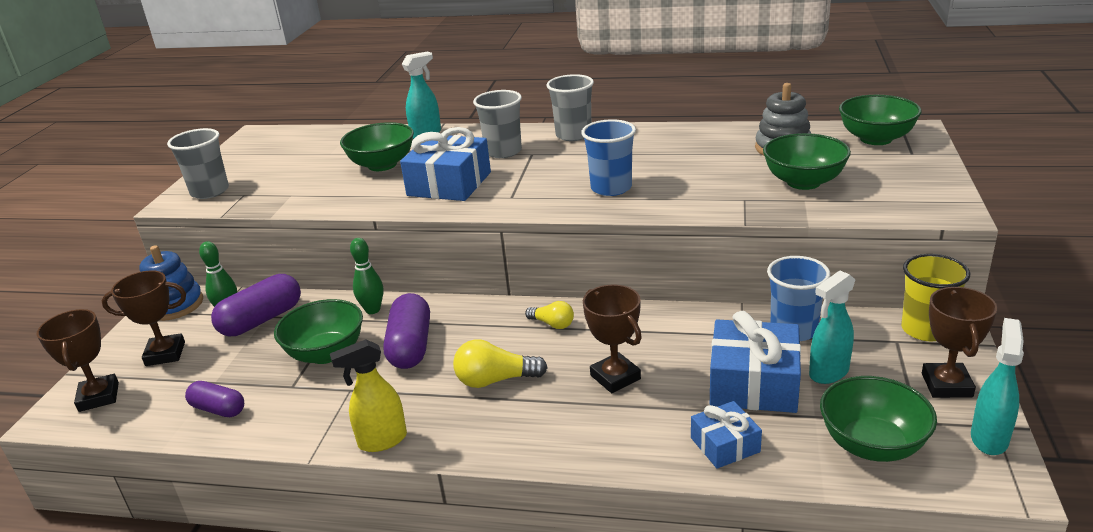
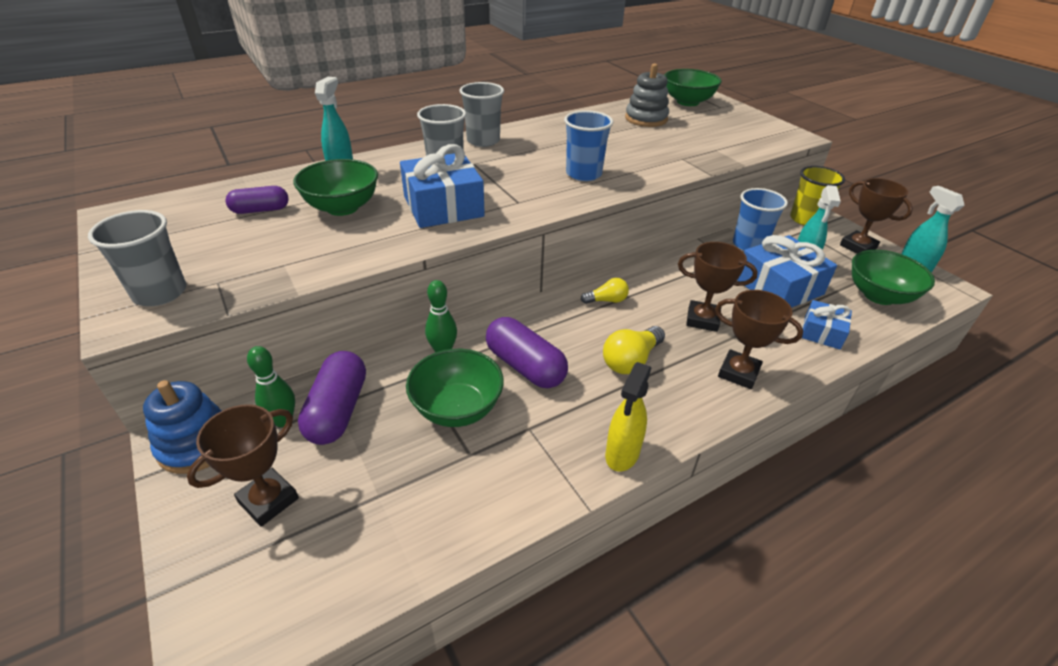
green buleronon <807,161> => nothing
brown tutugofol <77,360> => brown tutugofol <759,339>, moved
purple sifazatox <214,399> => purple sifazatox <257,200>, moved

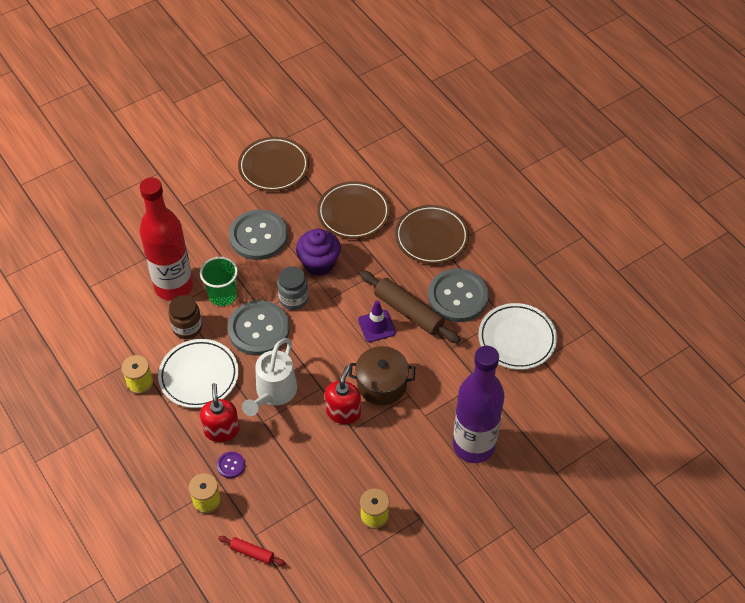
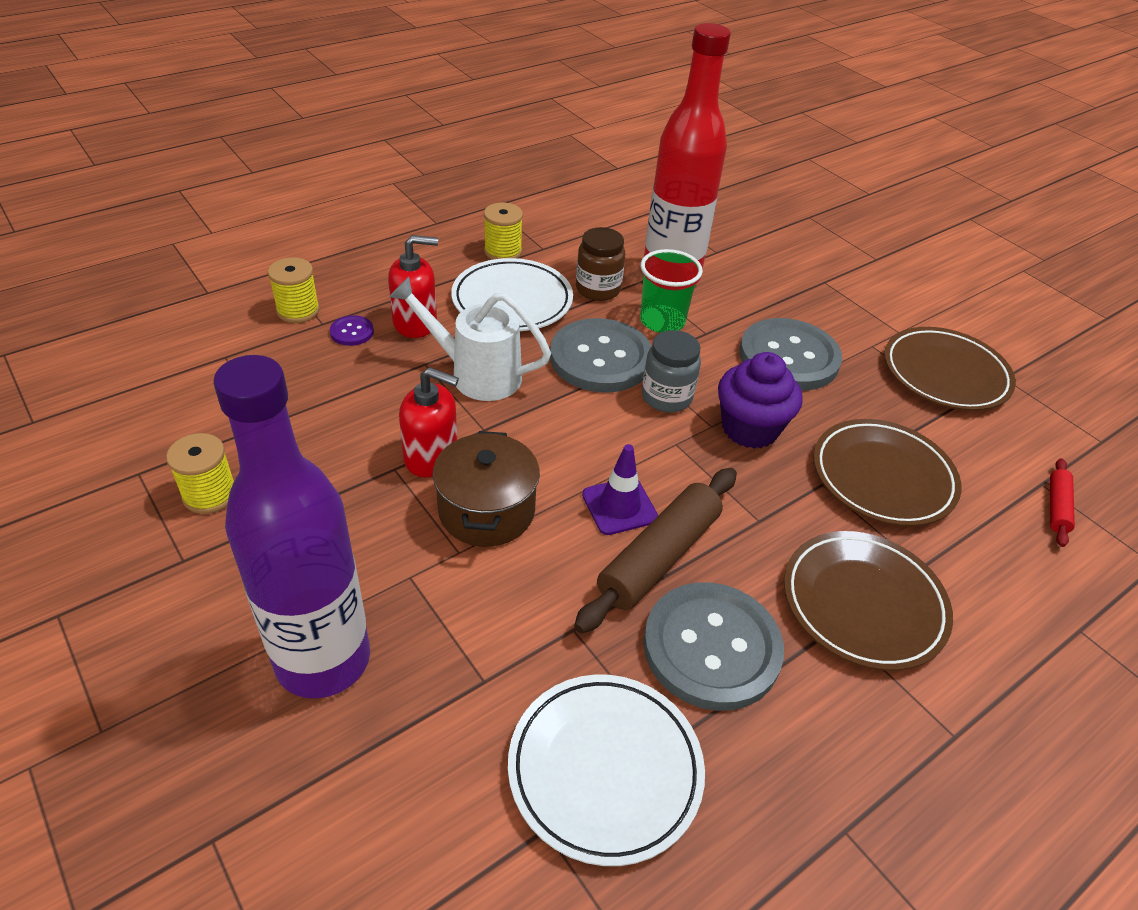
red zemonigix <252,551> => red zemonigix <1062,502>, moved

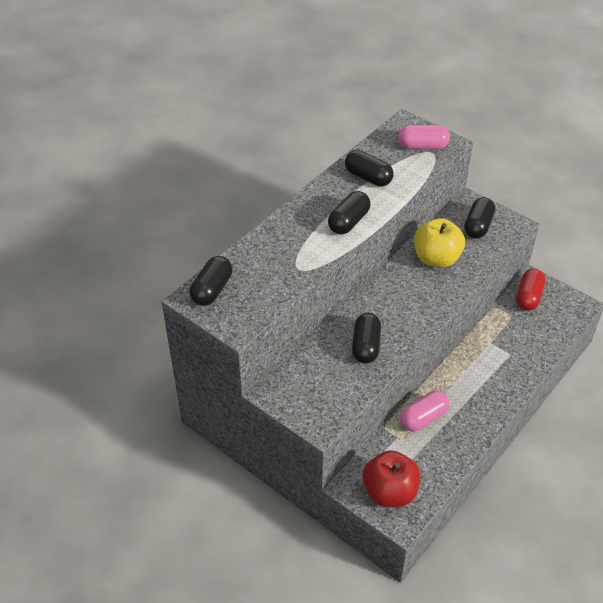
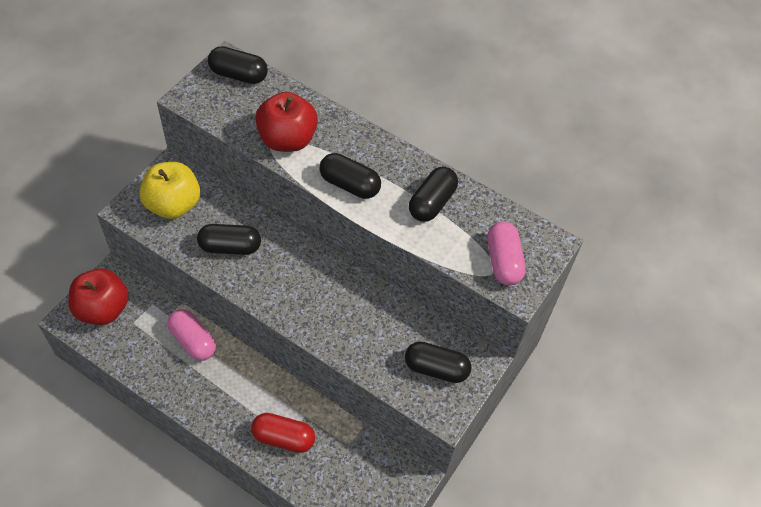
nothing => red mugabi <286,122>
yellow mugabi <439,243> => yellow mugabi <170,190>, moved
red sifazatox <530,290> => red sifazatox <283,433>, moved

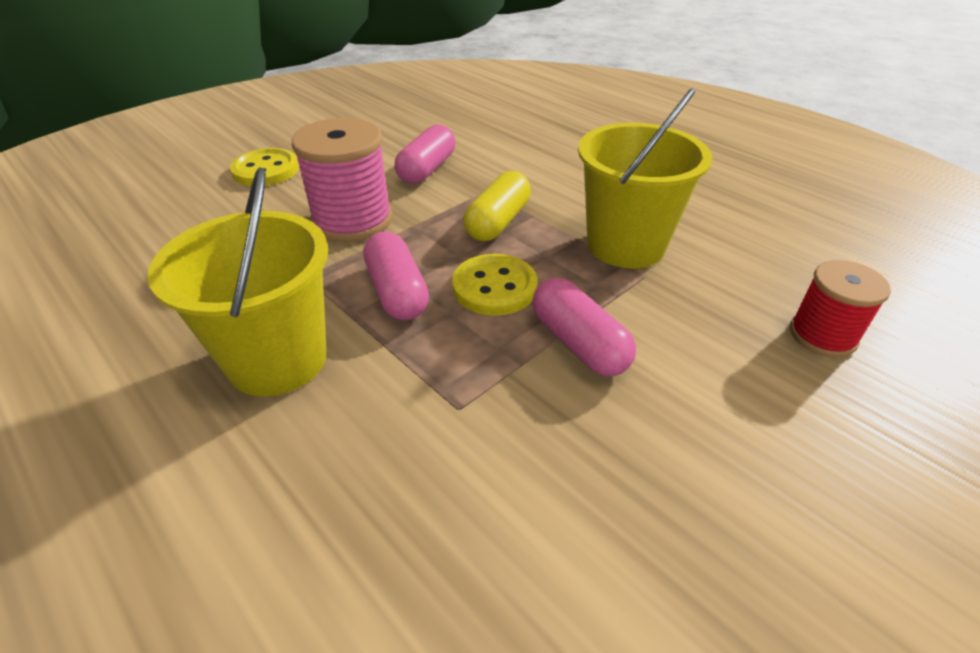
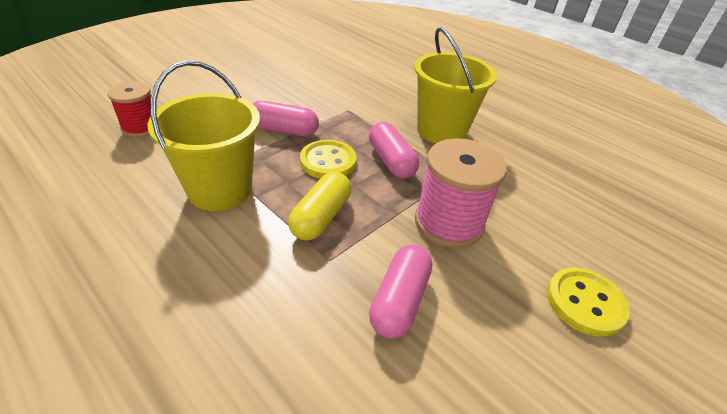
pink sifazatox <584,327> => pink sifazatox <286,118>, 45 degrees counterclockwise

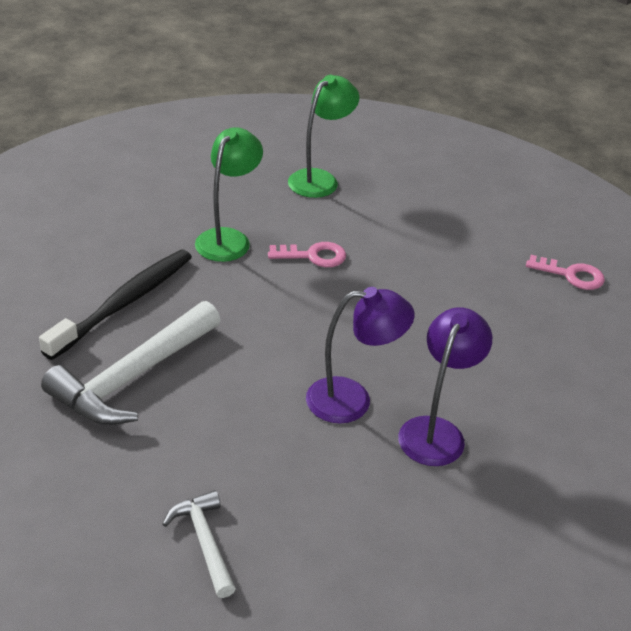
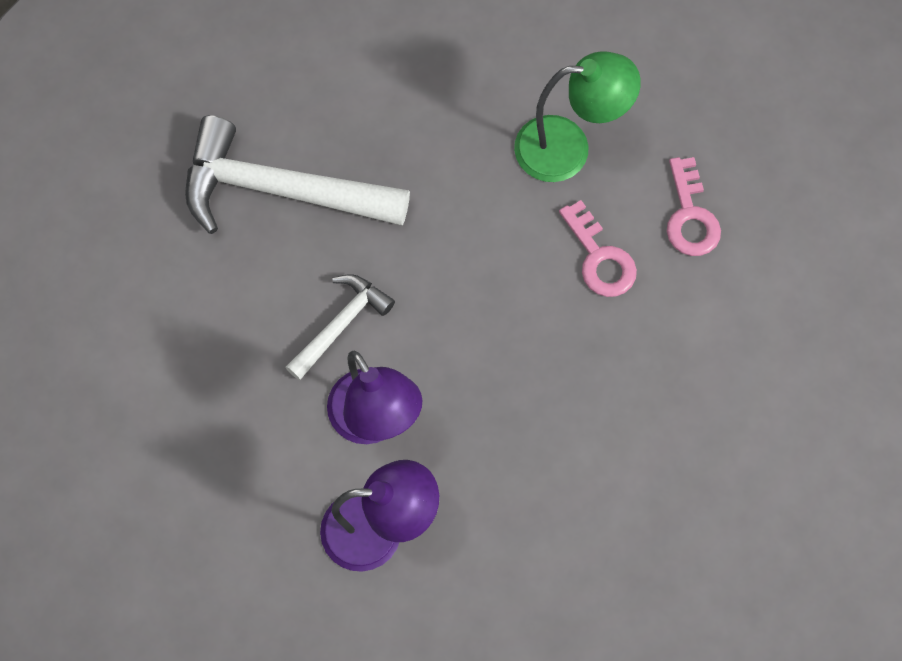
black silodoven <115,304> => nothing
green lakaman <323,136> => nothing
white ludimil <199,544> => white ludimil <340,327>, moved
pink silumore <565,272> => pink silumore <694,206>, moved

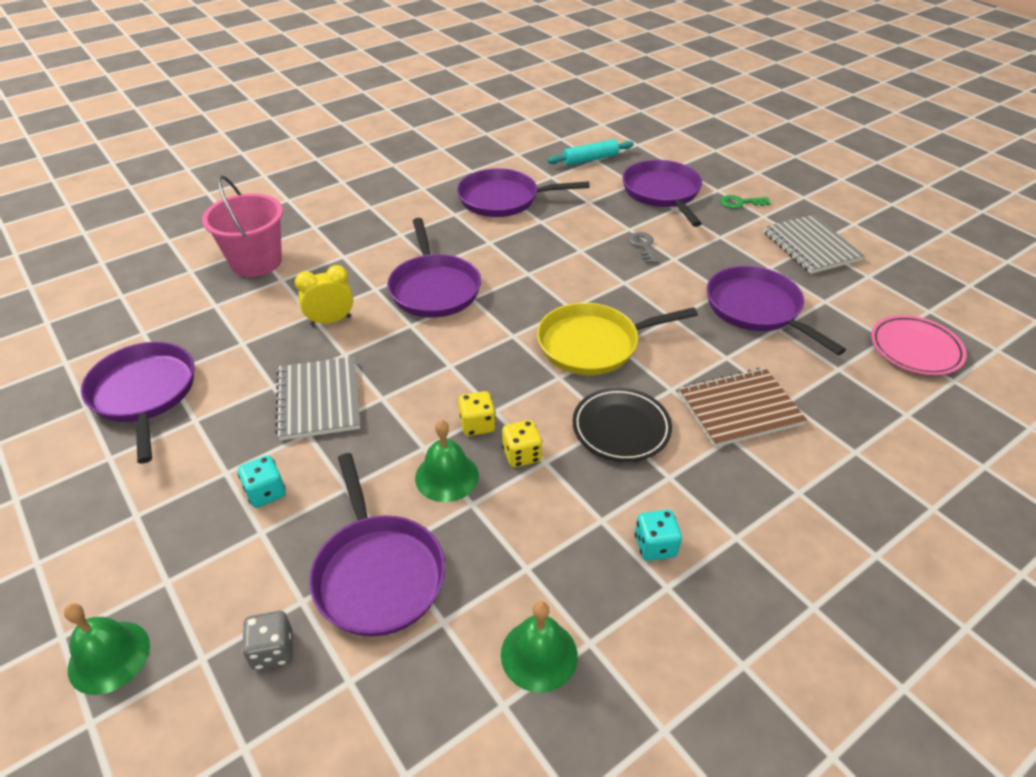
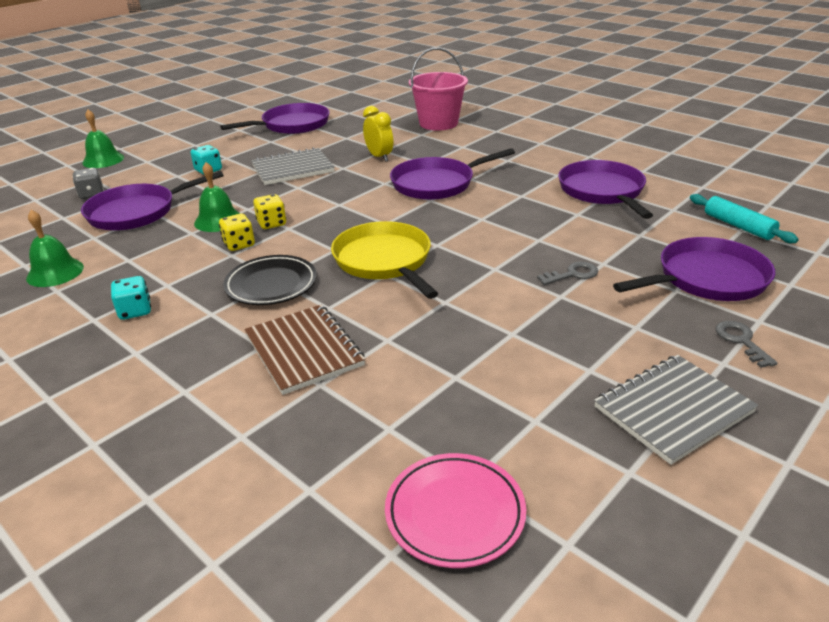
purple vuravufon <776,310> => nothing
green silumore <745,202> => grey silumore <747,344>

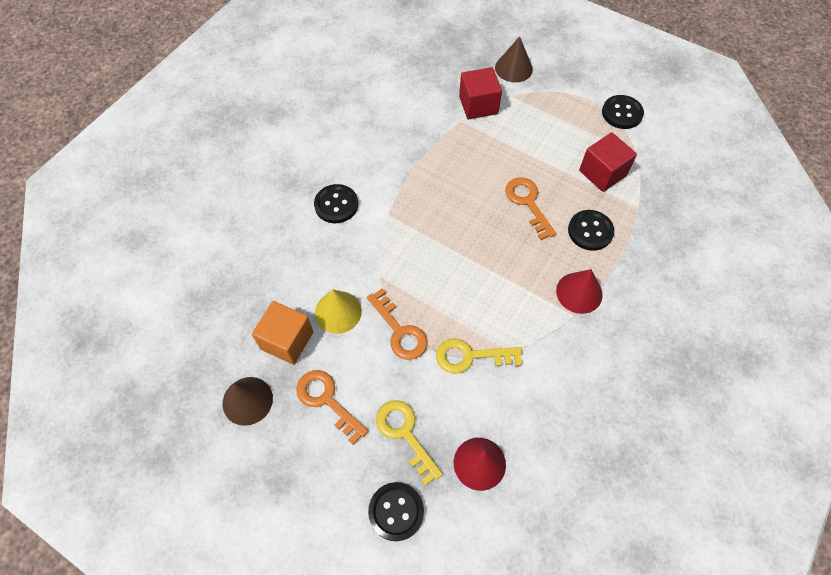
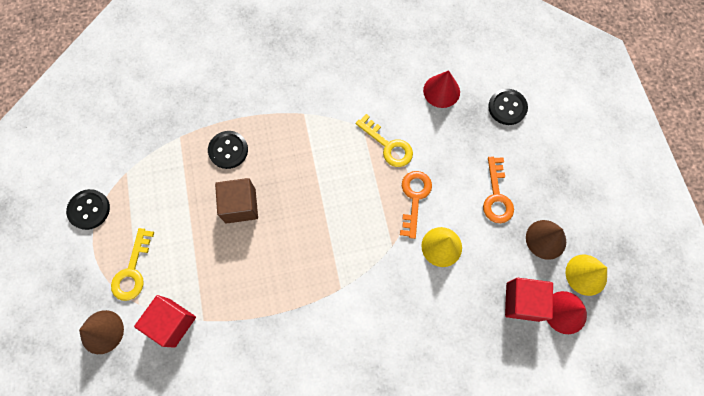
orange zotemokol <282,333> => nothing
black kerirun <336,203> => nothing
nothing => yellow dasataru <586,275>
yellow silumore <409,443> => yellow silumore <132,264>, moved
red dasataru <579,291> => red dasataru <567,312>, moved
red zotemokol <608,162> => red zotemokol <529,300>, moved
orange silumore <531,209> => brown zotemokol <236,201>

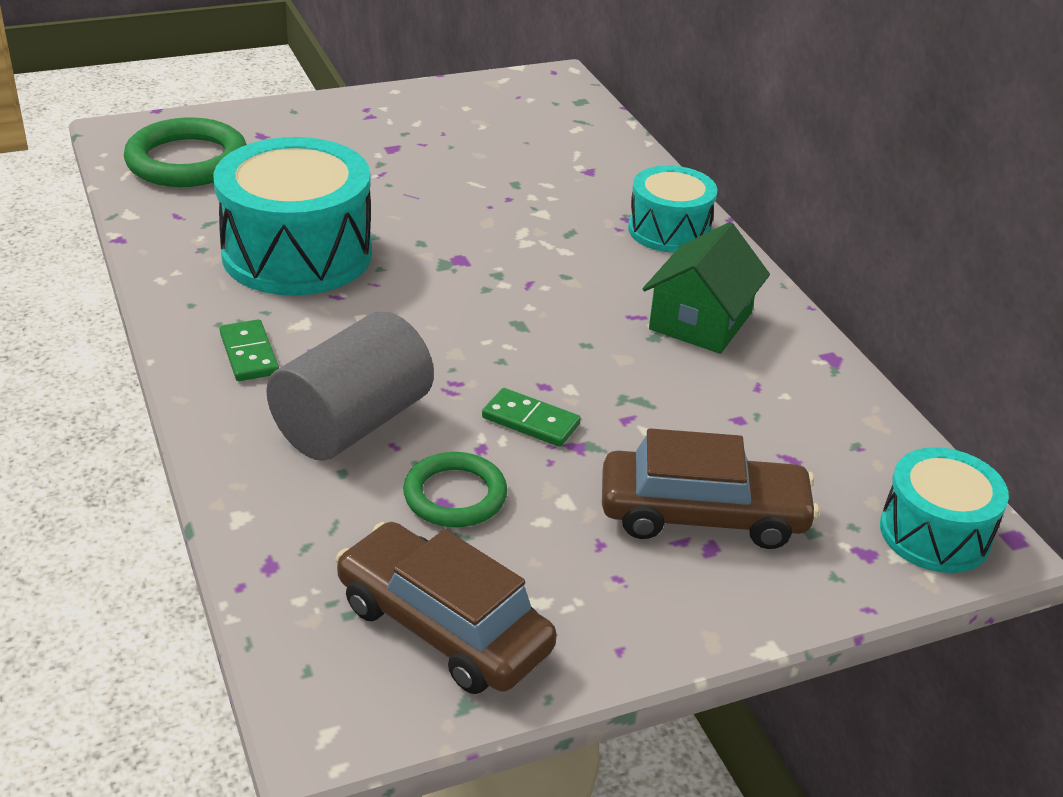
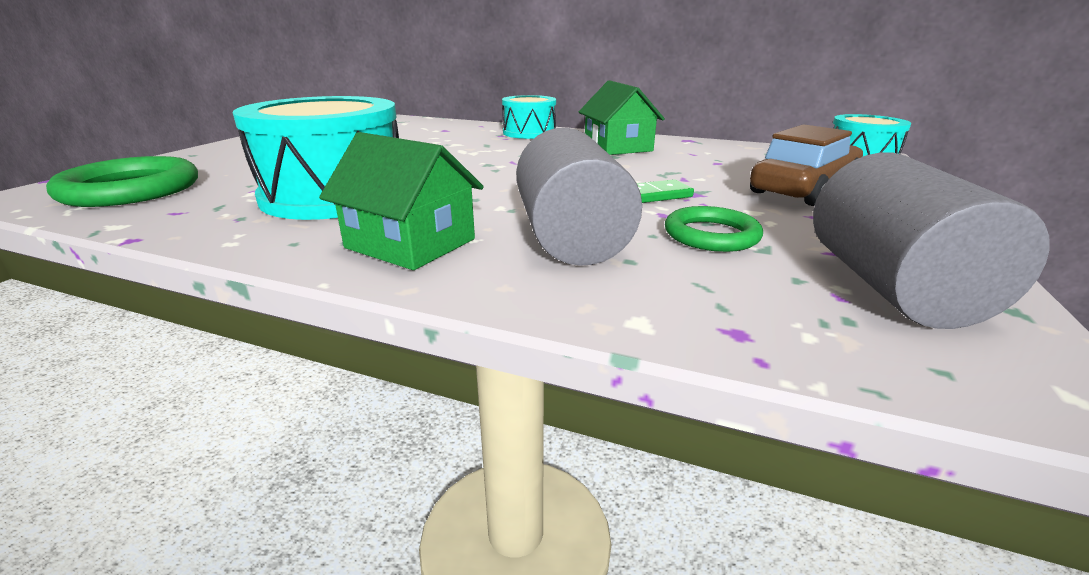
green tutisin <249,350> => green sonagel <401,201>
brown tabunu <446,608> => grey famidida <931,240>

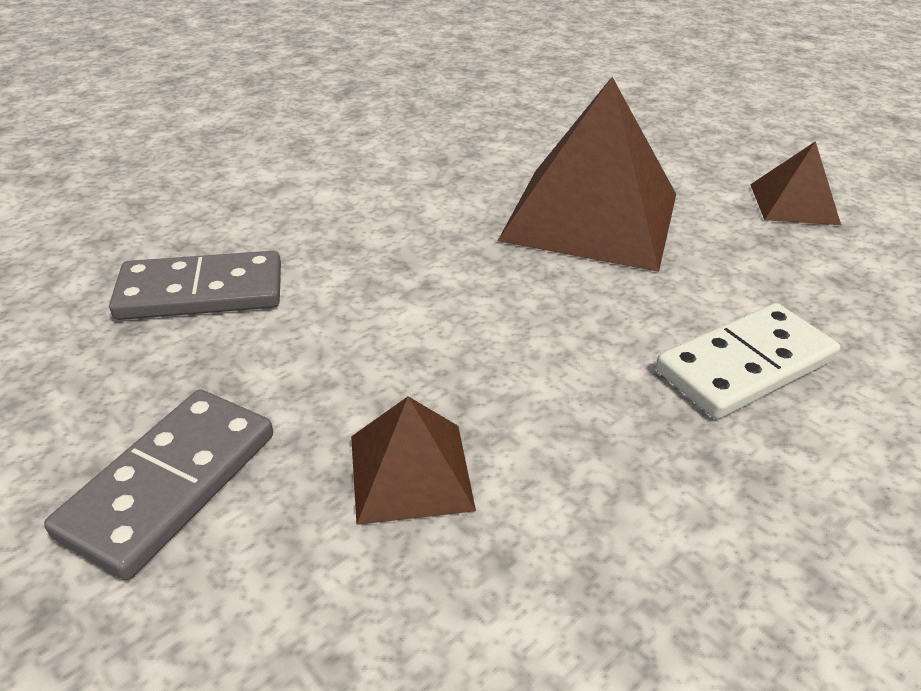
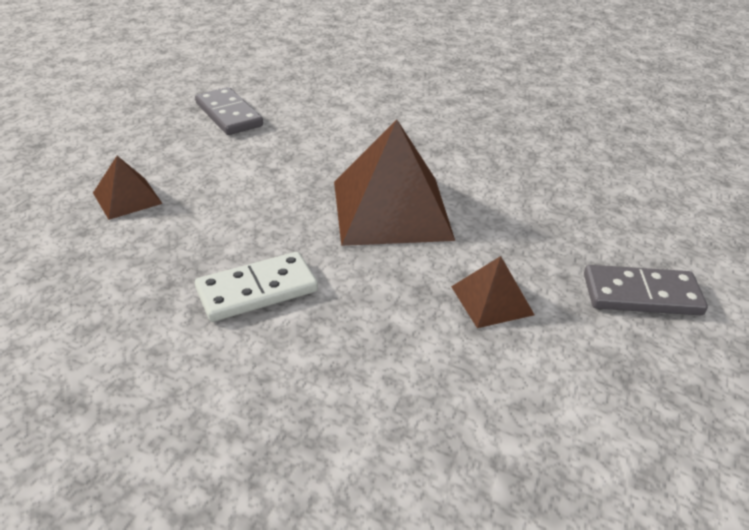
grey tutisin <158,484> => grey tutisin <646,290>, moved
white tutisin <748,361> => white tutisin <256,287>, 60 degrees counterclockwise

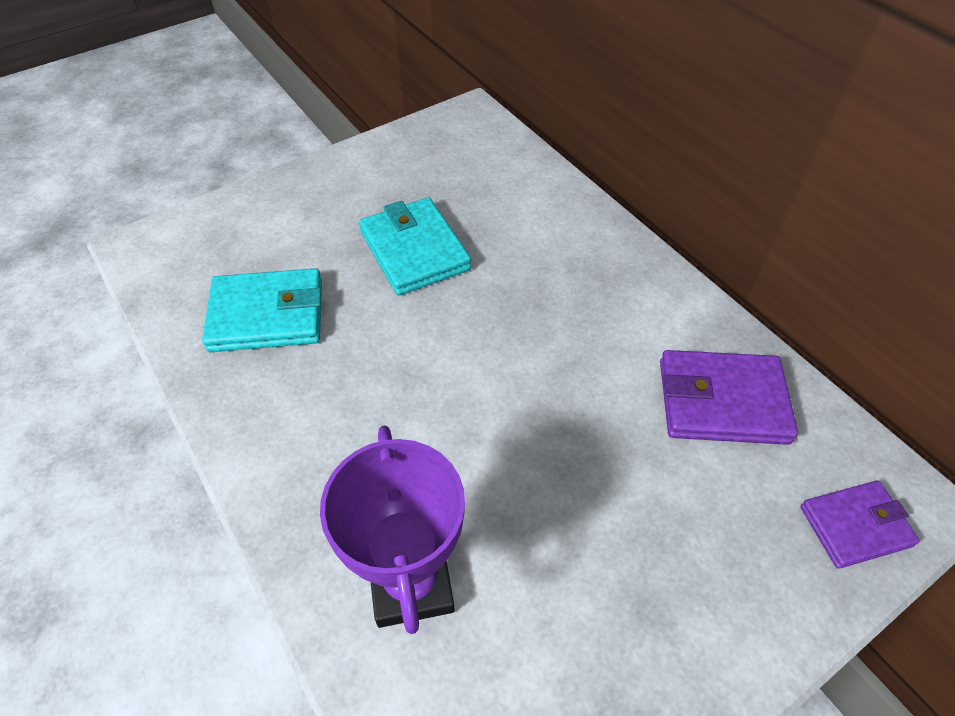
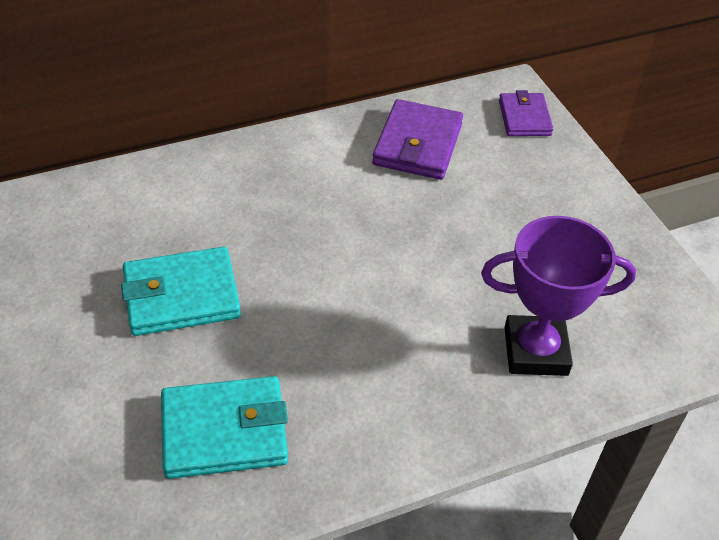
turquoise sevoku <262,310> => turquoise sevoku <224,427>, 75 degrees clockwise

